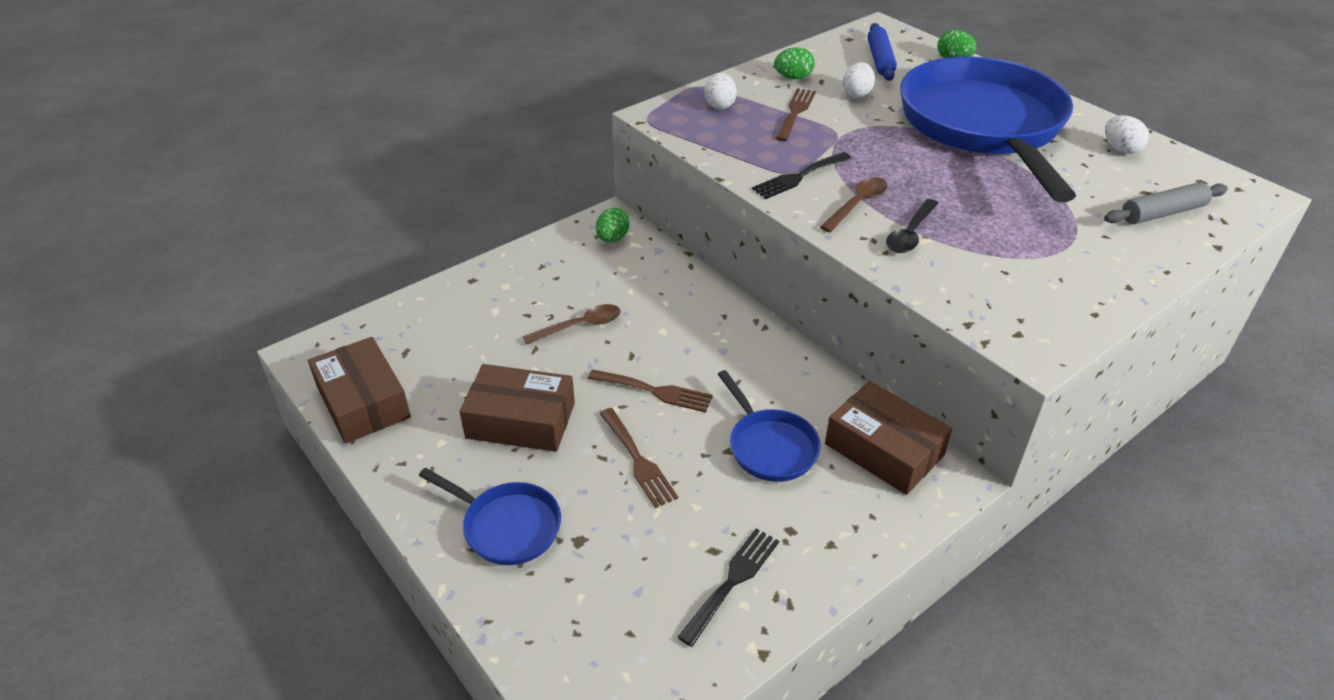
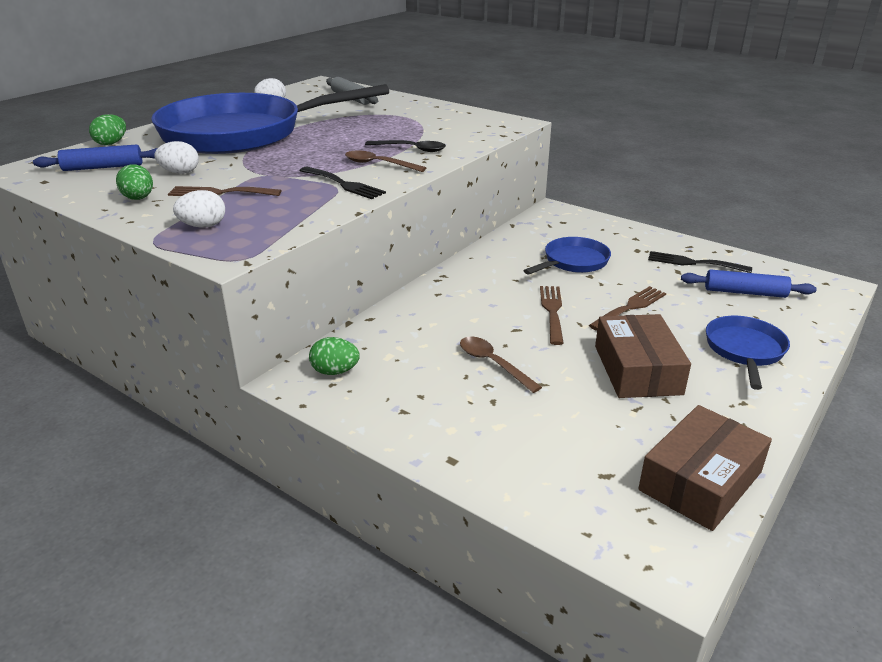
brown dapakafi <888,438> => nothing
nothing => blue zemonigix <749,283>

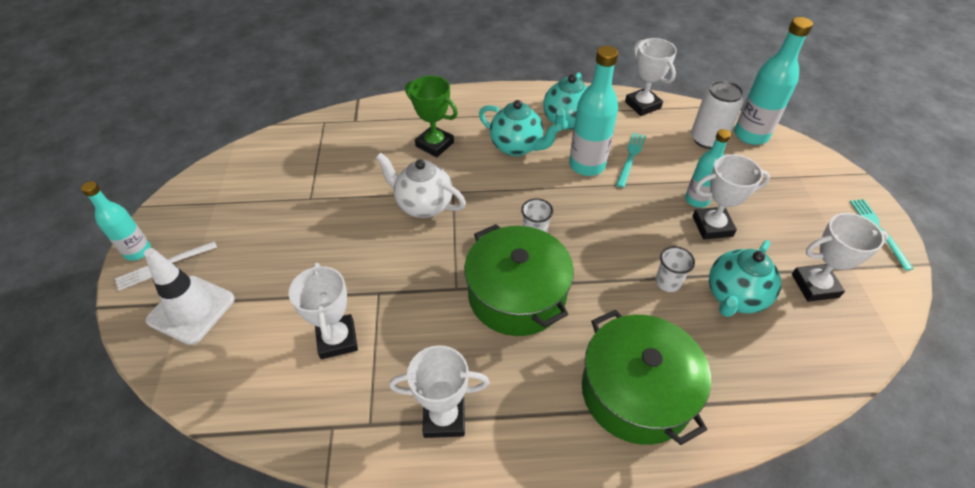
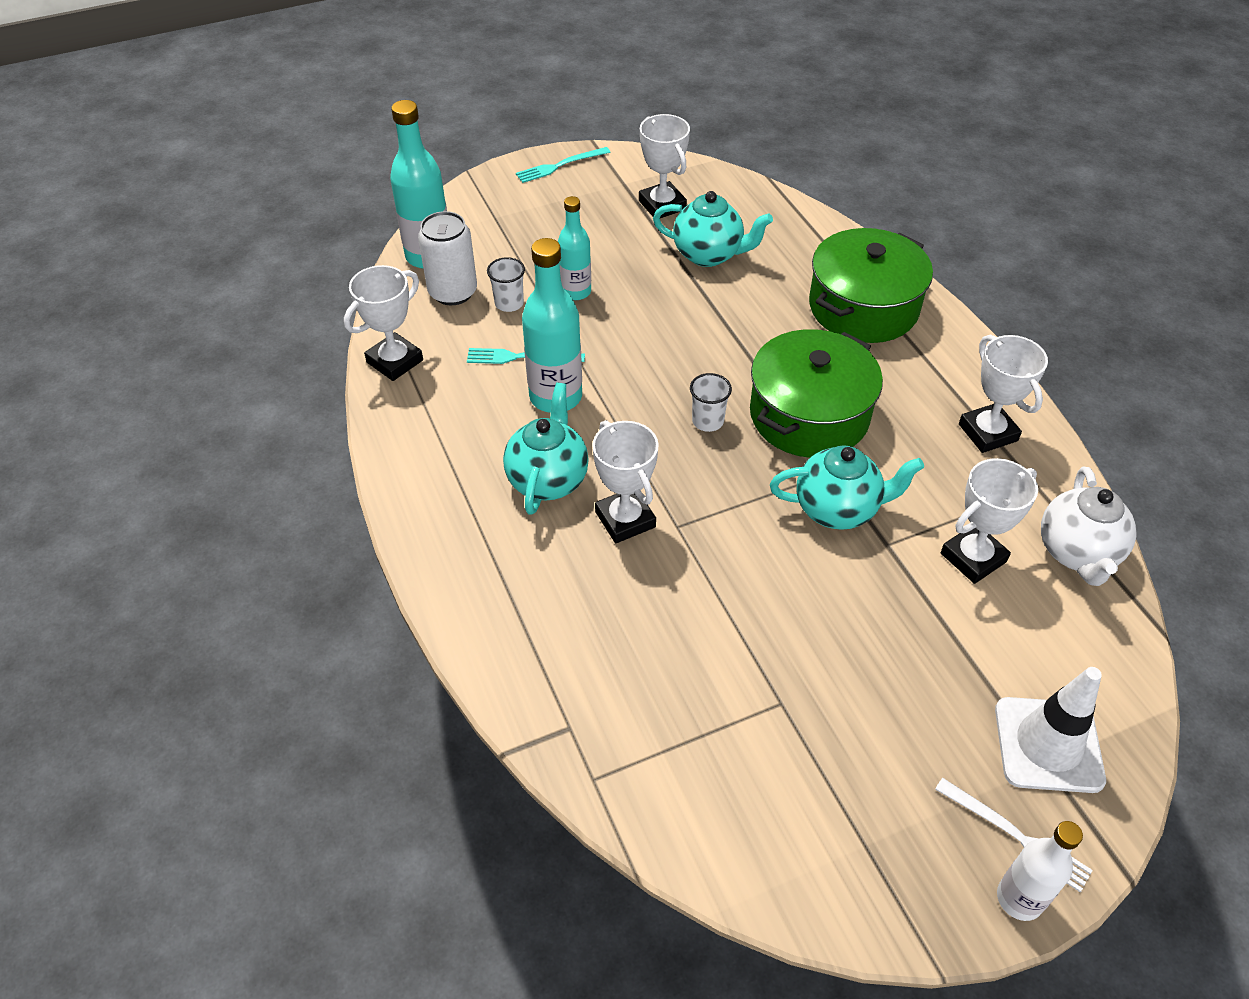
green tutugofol <431,116> => nothing
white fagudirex <421,185> => white fagudirex <1089,526>, moved
turquoise fagudirex <565,101> => turquoise fagudirex <847,487>, moved
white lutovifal <675,269> => white lutovifal <506,284>, moved
white tutugofol <731,197> => white tutugofol <625,481>, moved
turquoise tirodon <116,221> => white tirodon <1040,871>

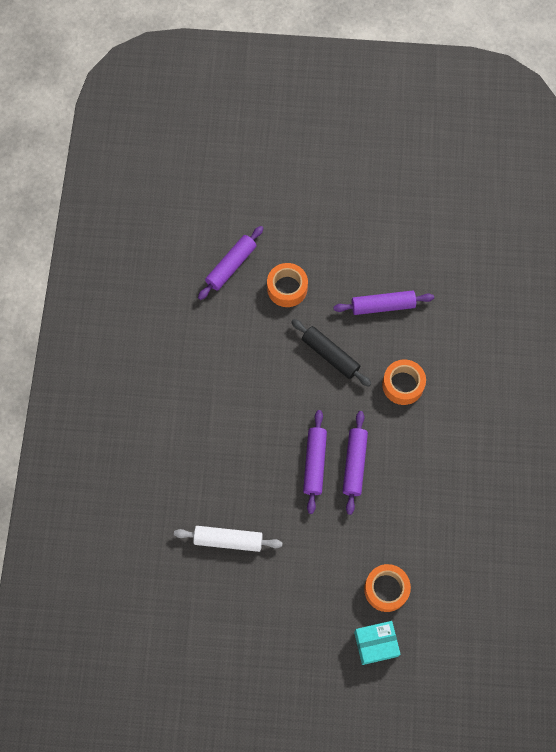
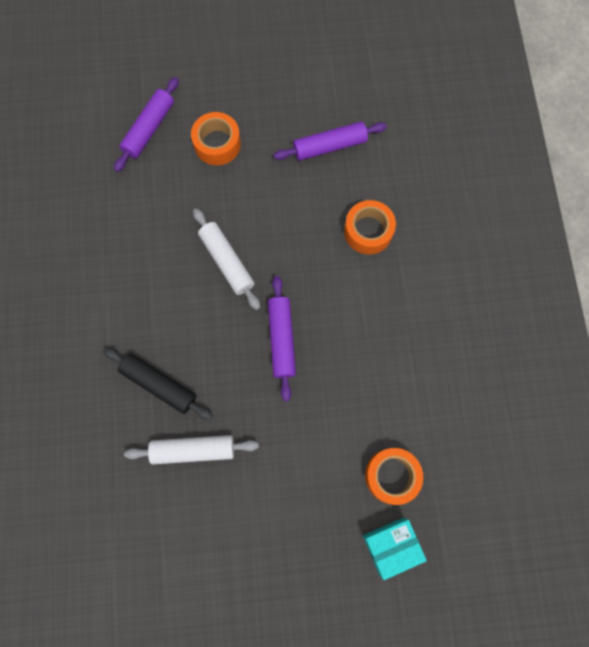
purple zemonigix <355,463> => nothing
nothing => white zemonigix <226,259>
black zemonigix <331,352> => black zemonigix <158,384>, moved

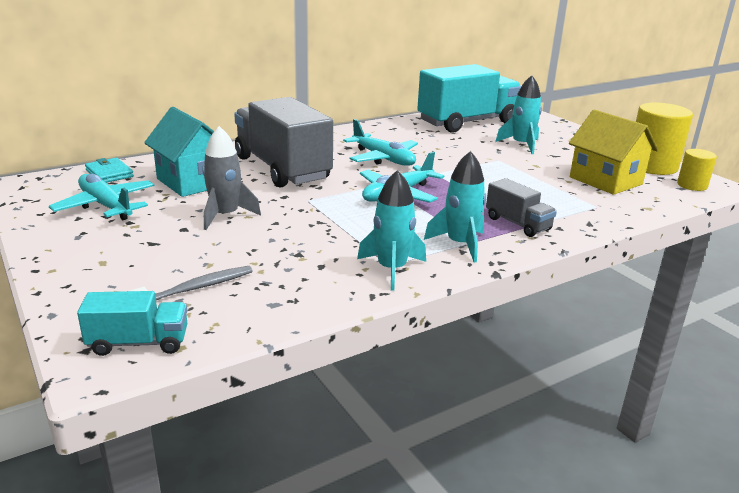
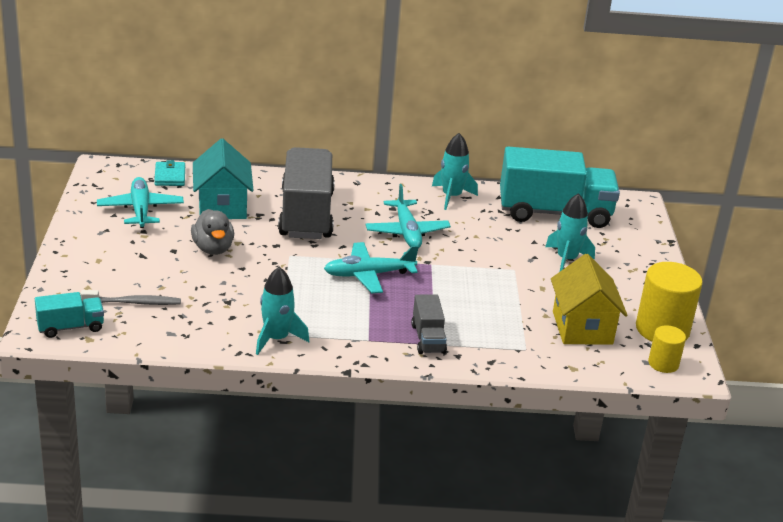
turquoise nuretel <455,206> => turquoise nuretel <455,171>, moved
grey nuretel <231,178> => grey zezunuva <212,232>
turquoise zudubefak <132,323> => turquoise zudubefak <69,315>, 45 degrees counterclockwise

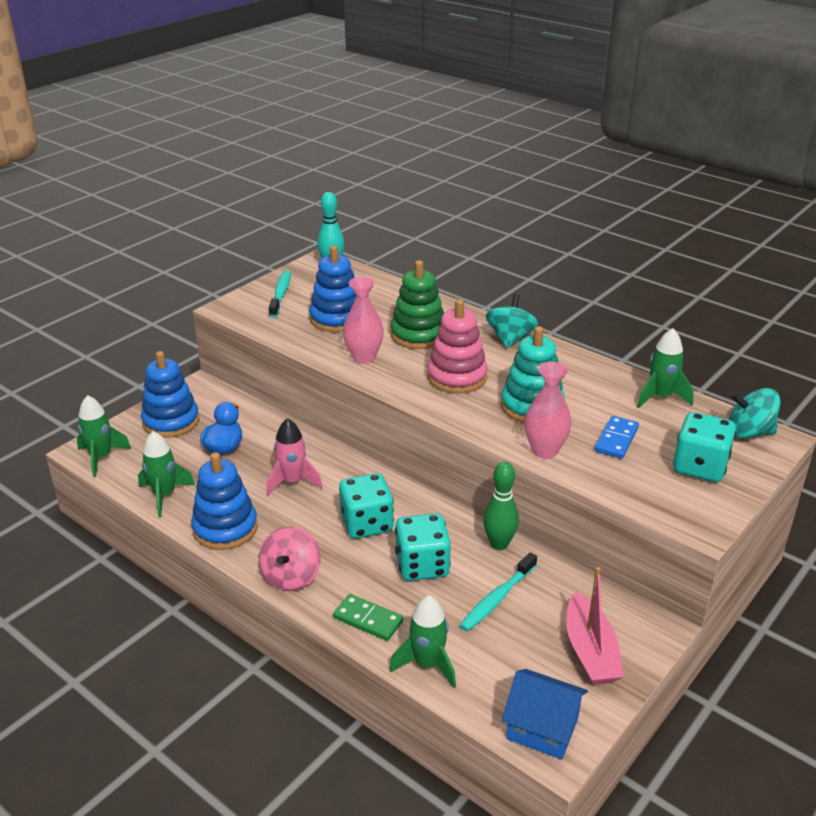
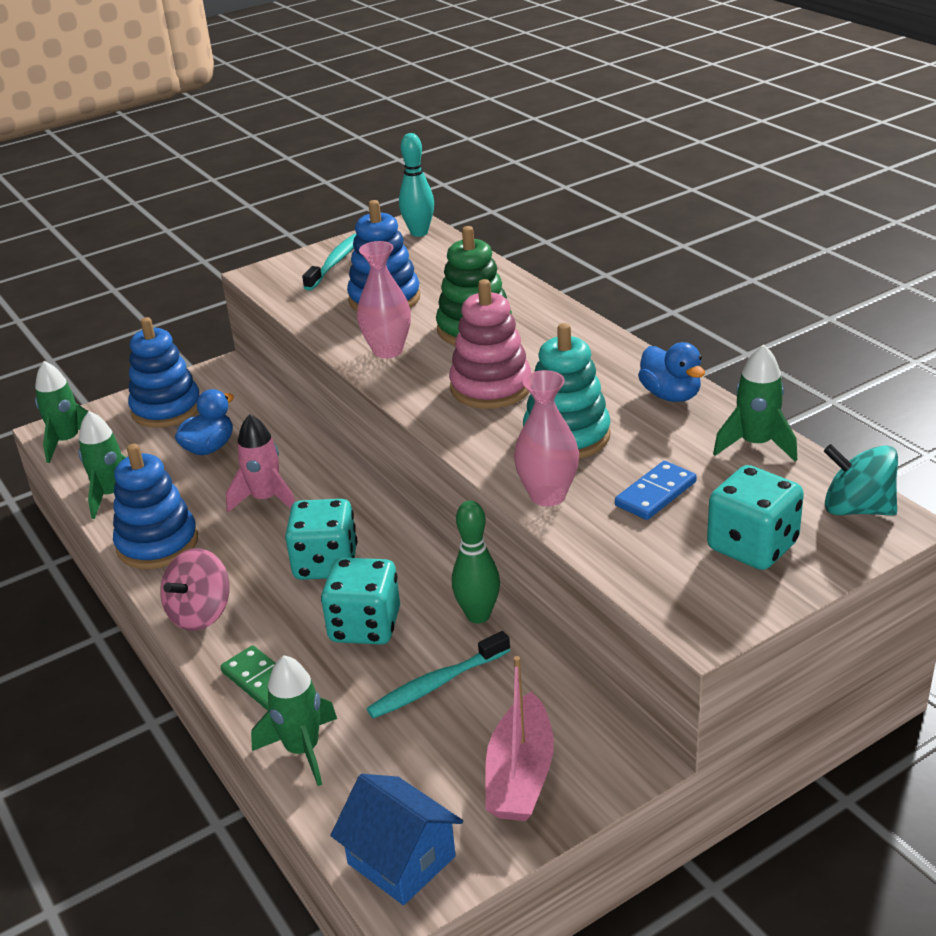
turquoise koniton <512,321> => nothing
nothing => blue zezunuva <671,372>

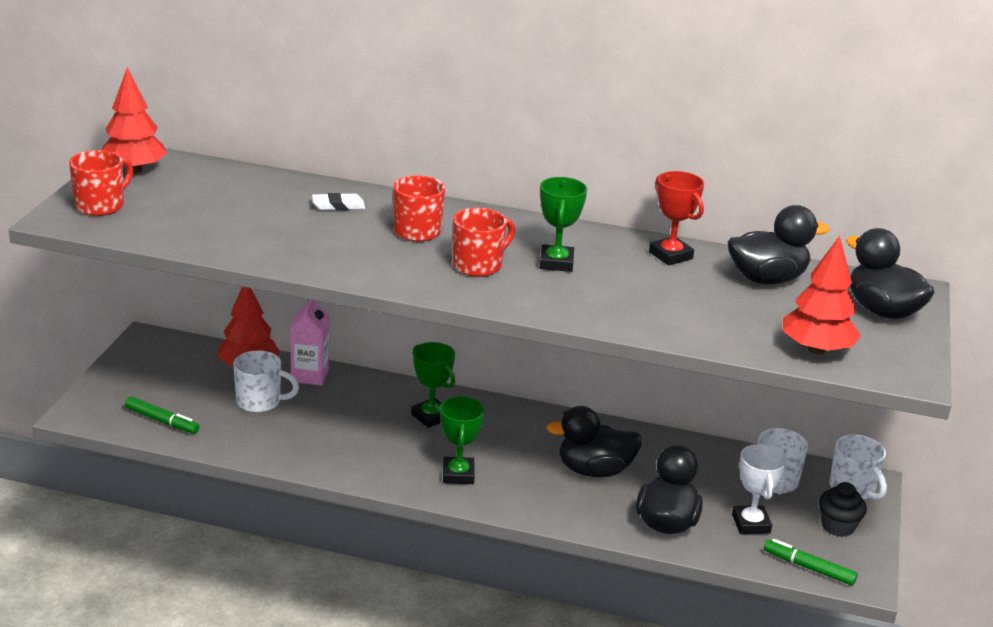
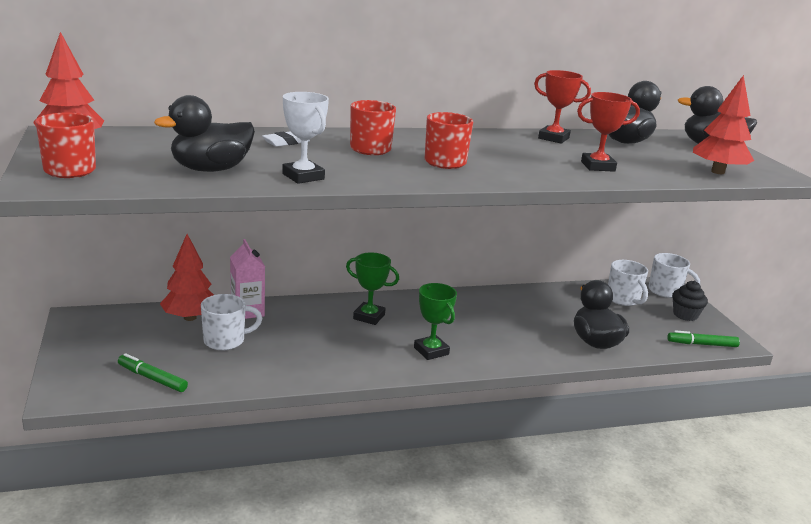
green tutugofol <563,224> => nothing
nothing => red tutugofol <608,132>
black zezunuva <594,441> => black zezunuva <204,133>, moved
white tutugofol <759,489> => white tutugofol <305,138>, moved
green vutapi <162,415> => green vutapi <153,372>, 150 degrees counterclockwise

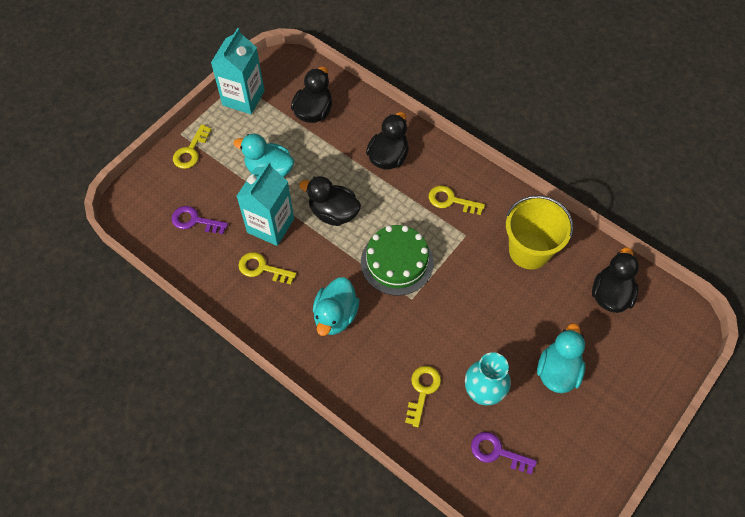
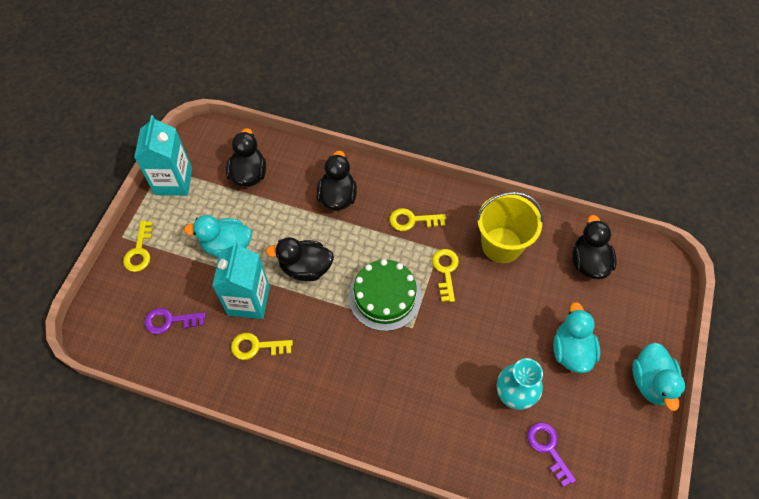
turquoise zezunuva <336,306> => turquoise zezunuva <658,376>, moved
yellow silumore <423,396> => yellow silumore <445,275>, moved
purple silumore <504,453> => purple silumore <551,454>, 60 degrees clockwise

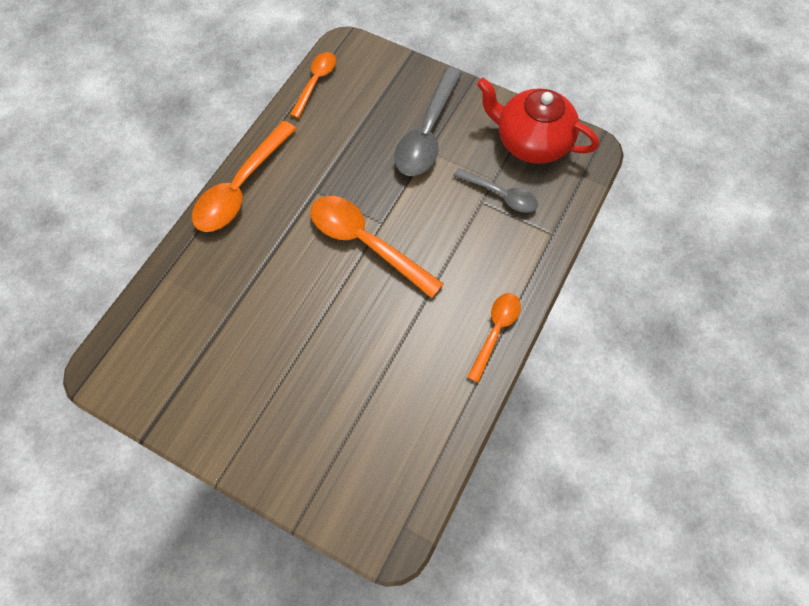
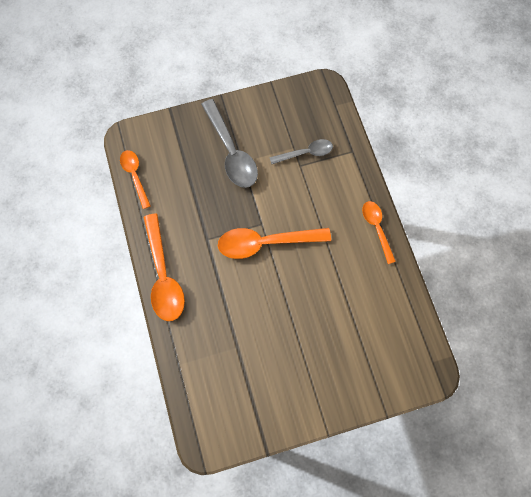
red fagudirex <538,121> => nothing

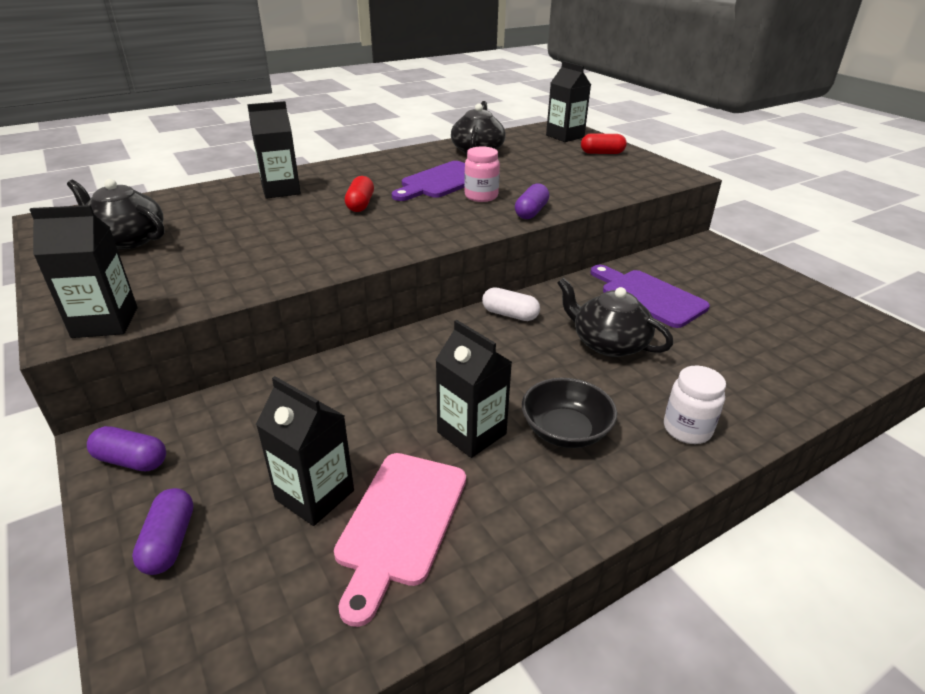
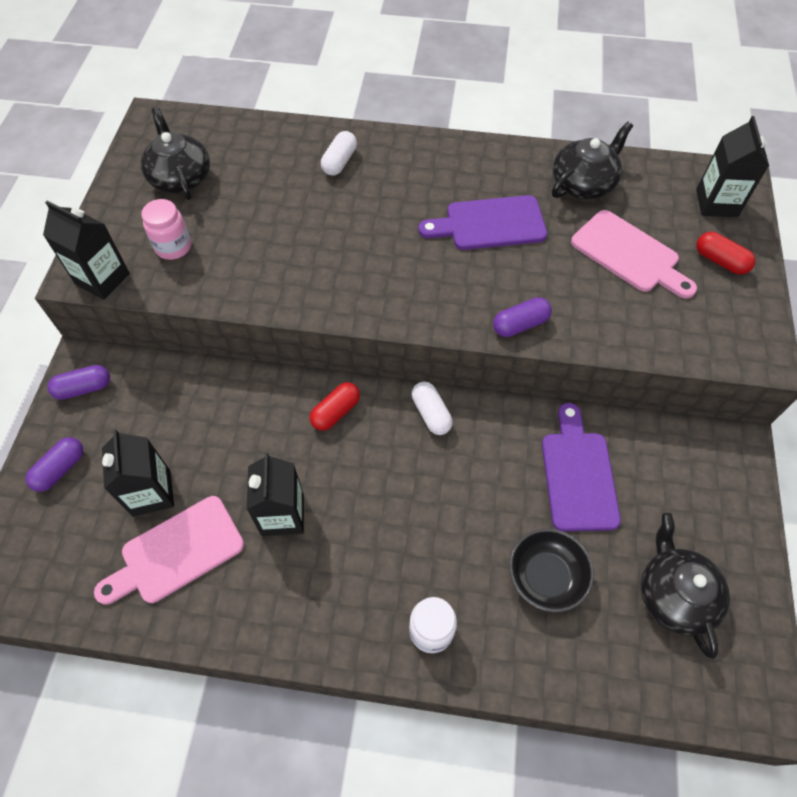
nothing => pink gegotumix <634,254>
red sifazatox <359,194> => red sifazatox <335,406>, moved
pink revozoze <482,174> => pink revozoze <166,229>, moved
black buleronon <569,413> => black buleronon <551,570>, moved
black fagudirex <615,317> => black fagudirex <685,586>, moved
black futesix <274,150> => white sifazatox <339,153>
purple sifazatox <126,448> => purple sifazatox <79,382>, 75 degrees counterclockwise

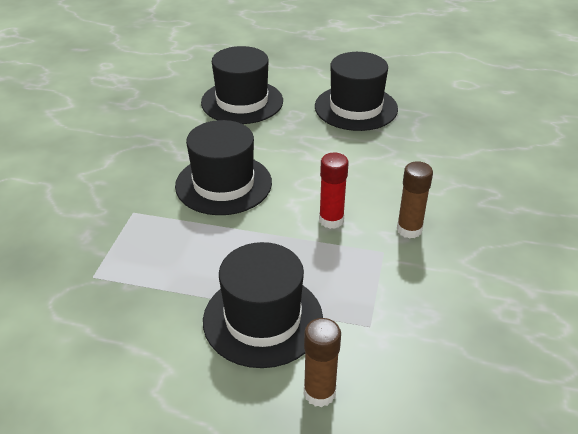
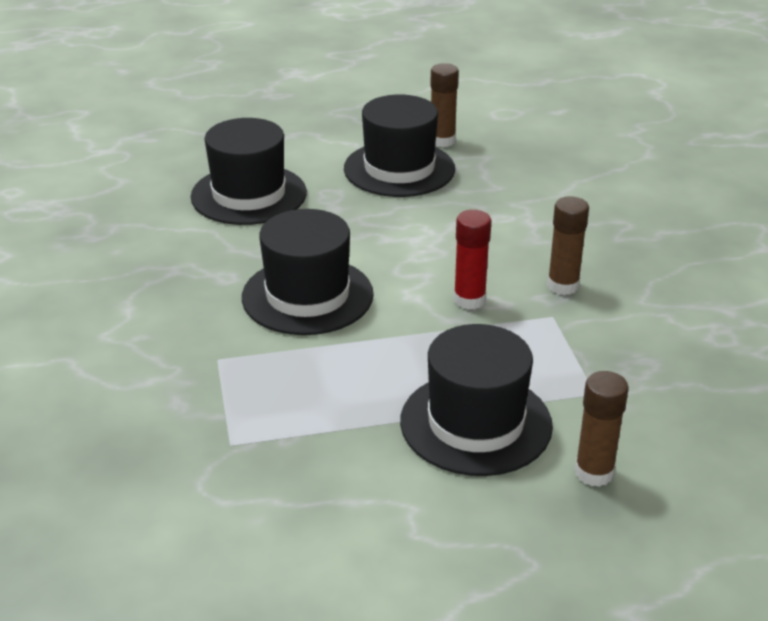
nothing => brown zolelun <444,105>

